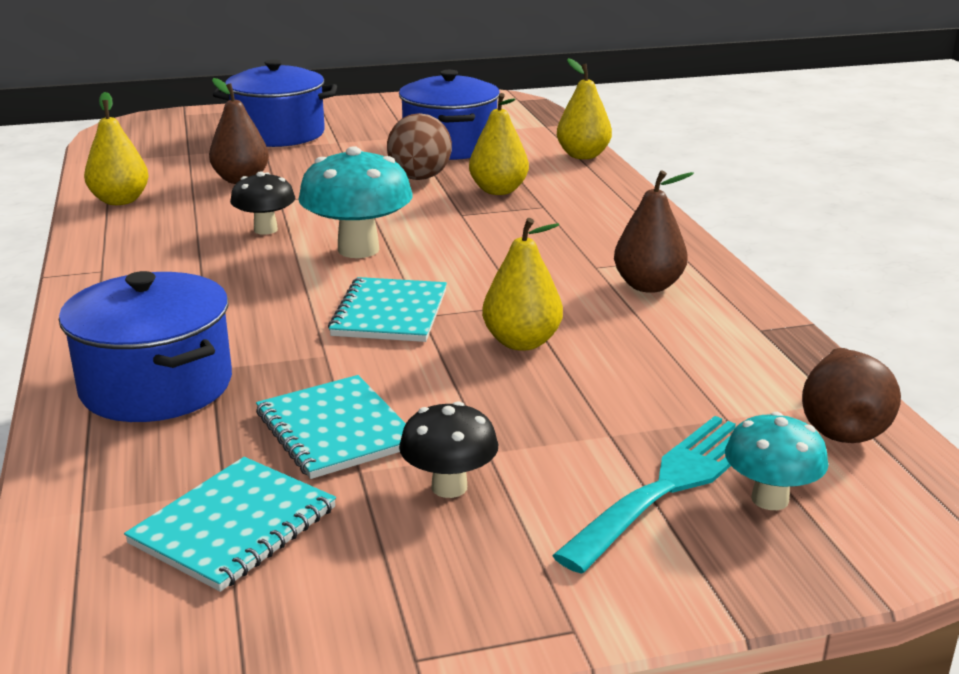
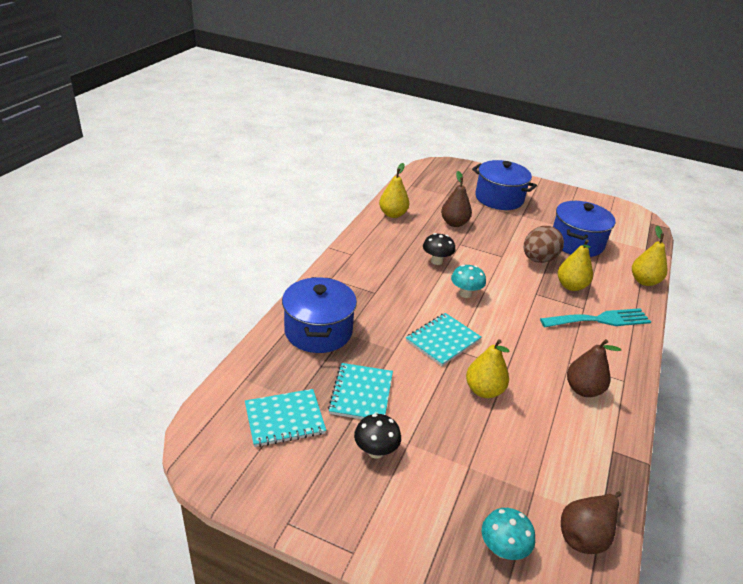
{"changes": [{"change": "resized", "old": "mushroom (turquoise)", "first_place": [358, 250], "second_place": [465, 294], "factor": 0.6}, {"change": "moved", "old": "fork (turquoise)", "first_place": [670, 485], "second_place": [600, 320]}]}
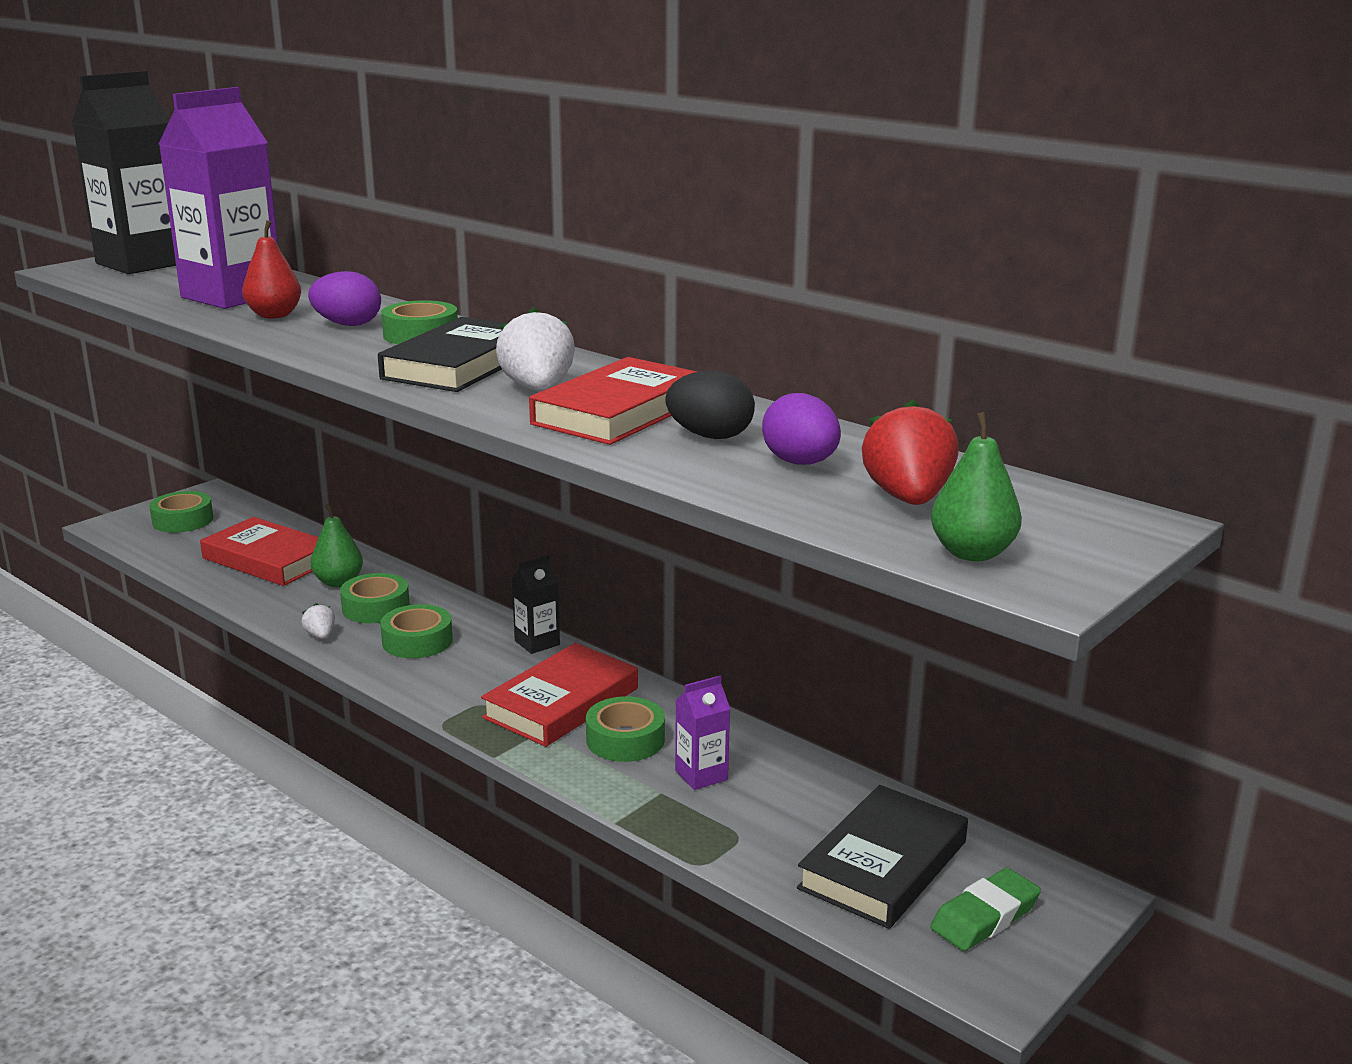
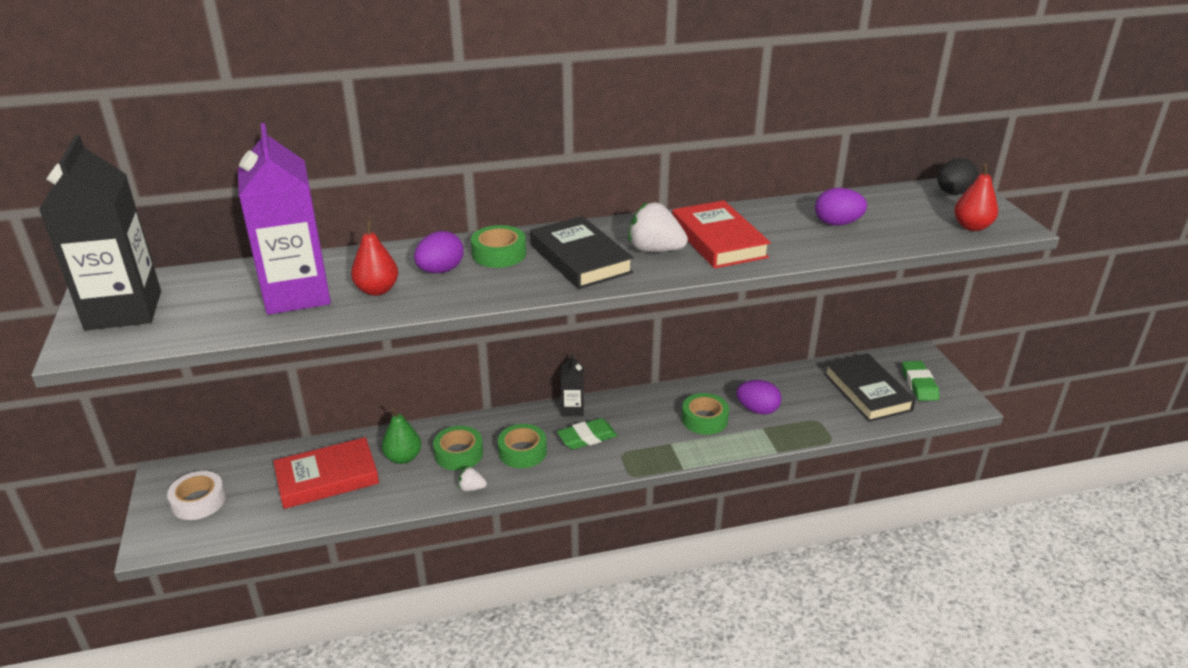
{"changes": [{"change": "moved", "old": "egg (black)", "first_place": [710, 436], "second_place": [953, 193]}, {"change": "removed", "old": "strawberry (red)", "first_place": [908, 498]}, {"change": "recoloured", "old": "pear (green)", "new": "pear (red)", "first_place": [972, 553], "second_place": [972, 227]}, {"change": "recoloured", "old": "tape (green)", "new": "tape (white)", "first_place": [182, 520], "second_place": [199, 501]}, {"change": "removed", "old": "book (red)", "first_place": [562, 703]}, {"change": "replaced", "old": "carton (purple)", "new": "egg (purple)", "first_place": [701, 775], "second_place": [757, 410]}, {"change": "added", "new": "eraser (green)", "second_place": [587, 437]}]}
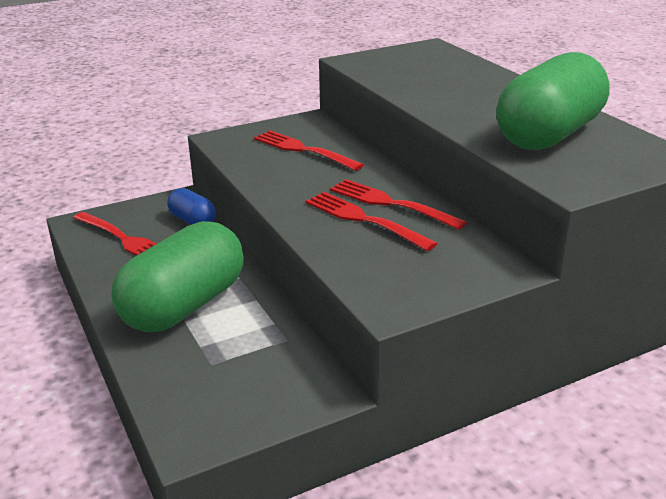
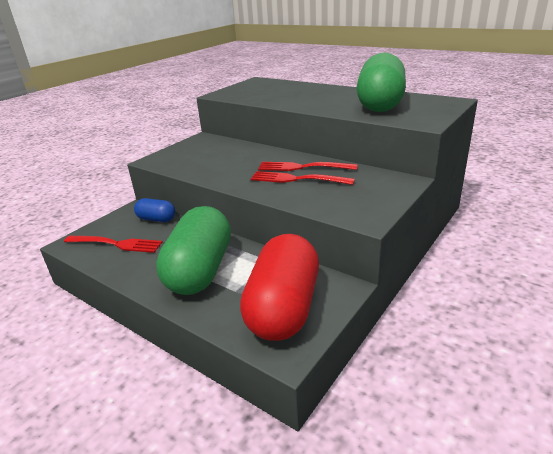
{"changes": [{"change": "removed", "old": "fork (red)", "first_place": [304, 150]}, {"change": "added", "new": "capsule (red)", "second_place": [283, 308]}]}
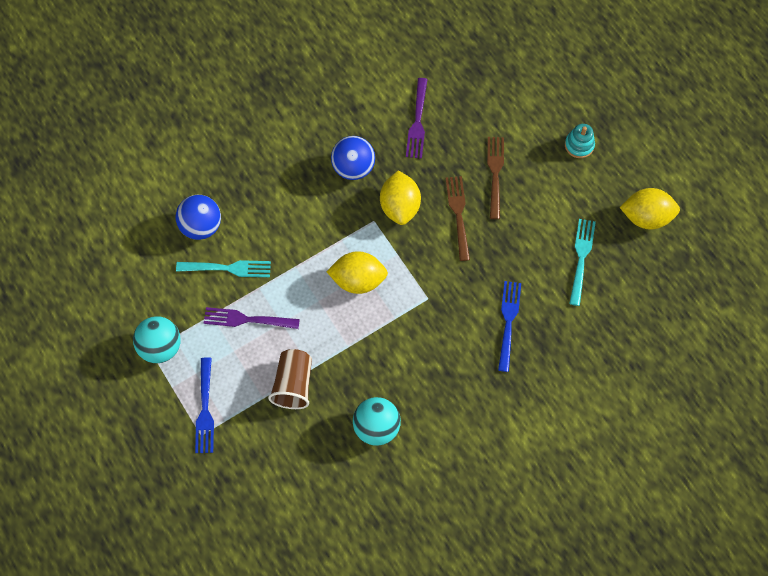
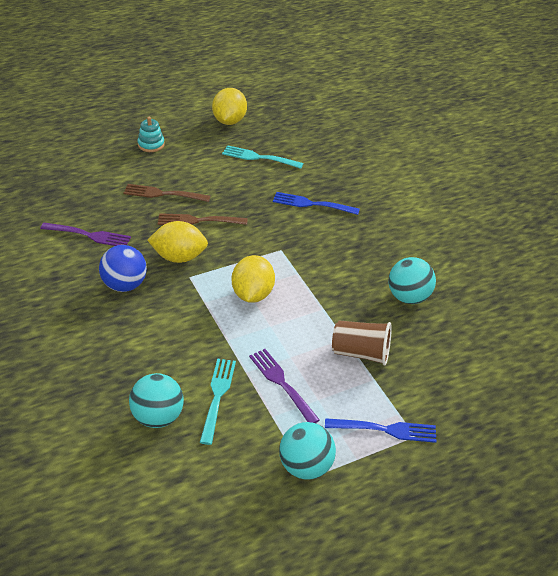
{"changes": [{"change": "recoloured", "old": "ball (blue)", "new": "ball (turquoise)", "first_place": [201, 226], "second_place": [158, 417]}, {"change": "turned", "old": "fork (purple)", "first_place": [248, 319], "second_place": [282, 384], "degrees": 135}]}
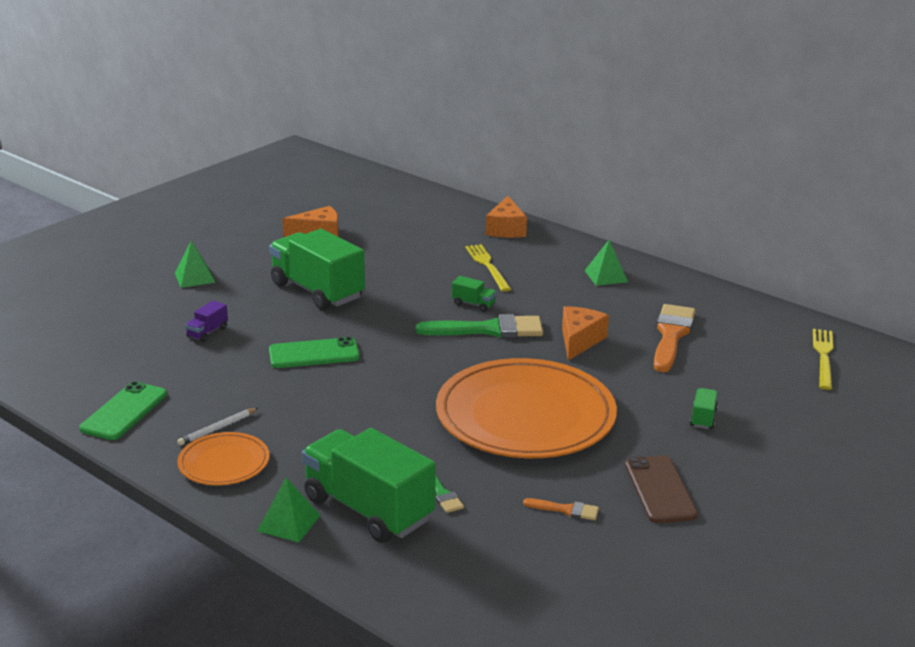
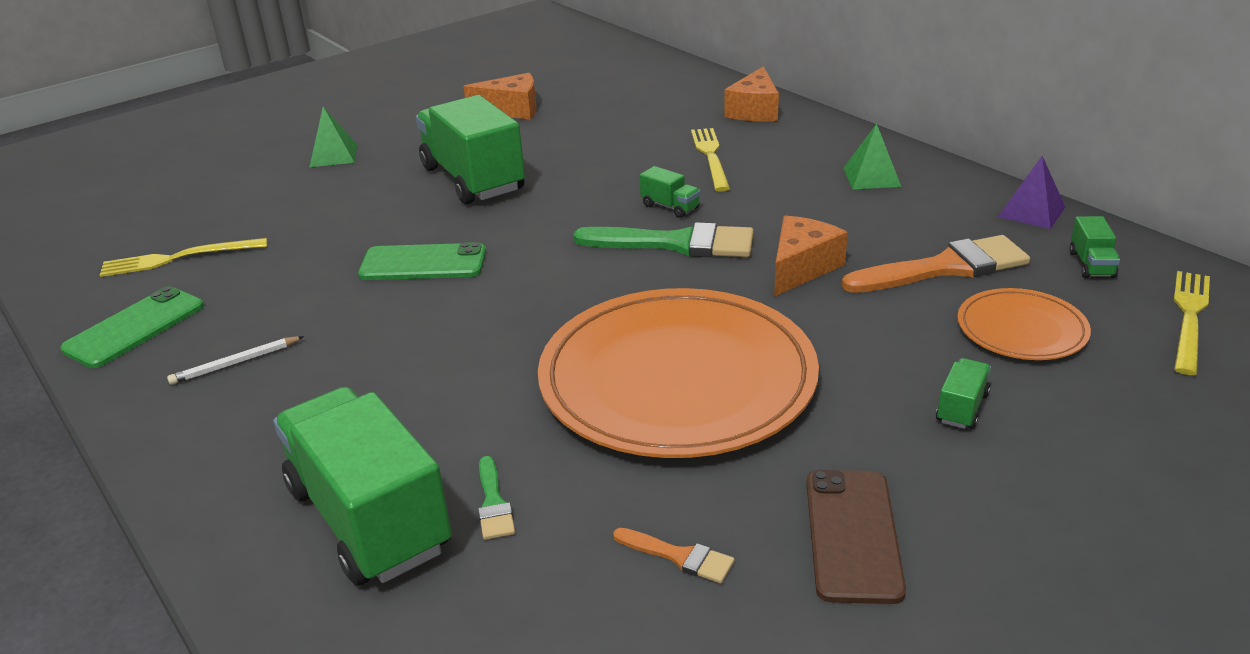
{"changes": [{"change": "removed", "old": "truck (purple)", "first_place": [207, 332]}, {"change": "turned", "old": "brush (orange)", "first_place": [671, 335], "second_place": [945, 268], "degrees": 45}, {"change": "moved", "old": "plate (orange)", "first_place": [224, 463], "second_place": [1021, 329]}, {"change": "removed", "old": "pyramid (green)", "first_place": [288, 523]}, {"change": "added", "new": "pyramid (purple)", "second_place": [1031, 212]}, {"change": "added", "new": "truck (green)", "second_place": [1091, 265]}, {"change": "added", "new": "fork (yellow)", "second_place": [178, 258]}]}
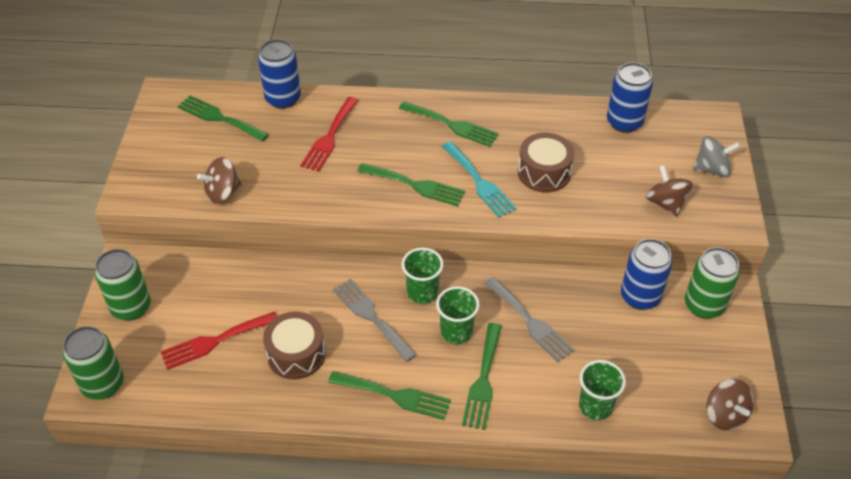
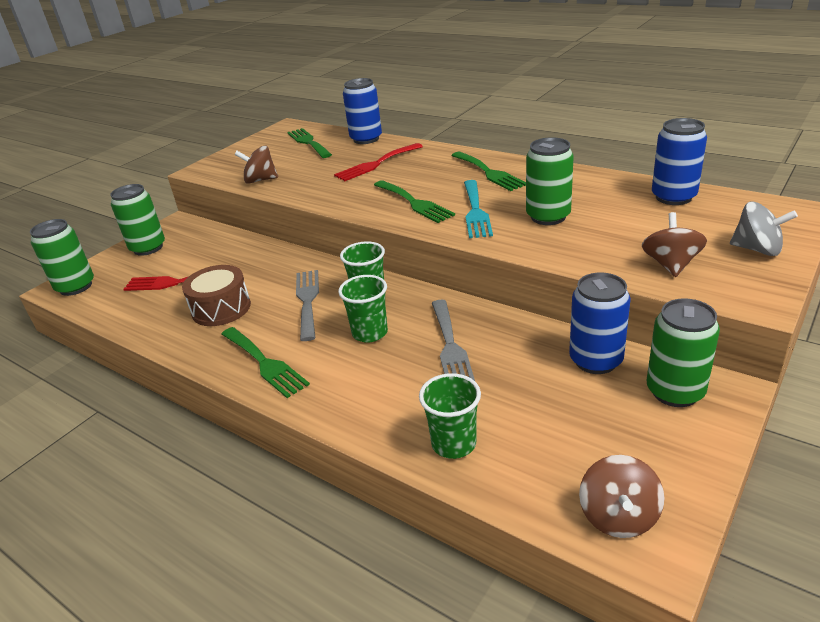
{"changes": [{"change": "replaced", "old": "drum (brown)", "new": "can (green)", "first_place": [544, 173], "second_place": [548, 217]}, {"change": "removed", "old": "fork (green)", "first_place": [483, 380]}]}
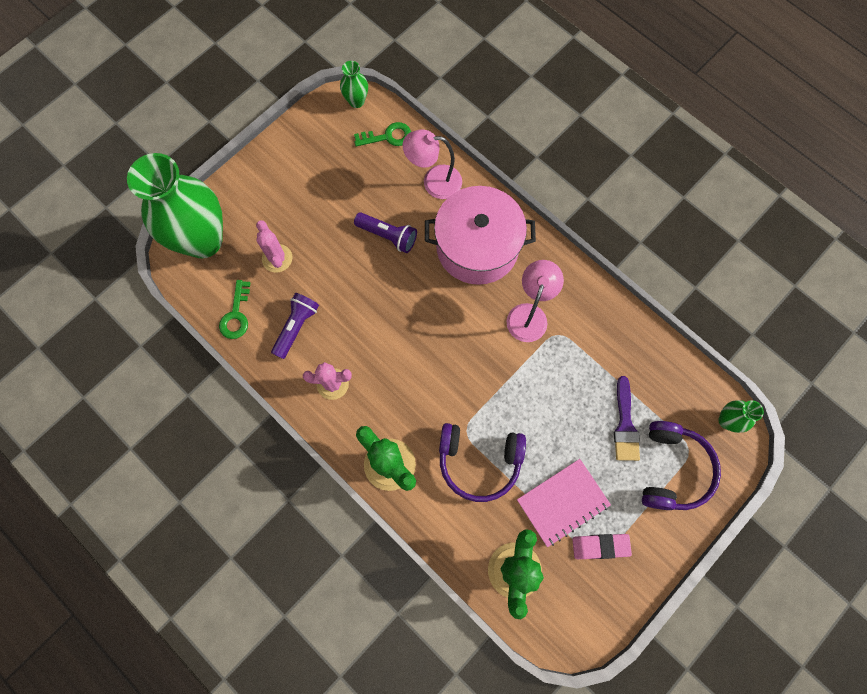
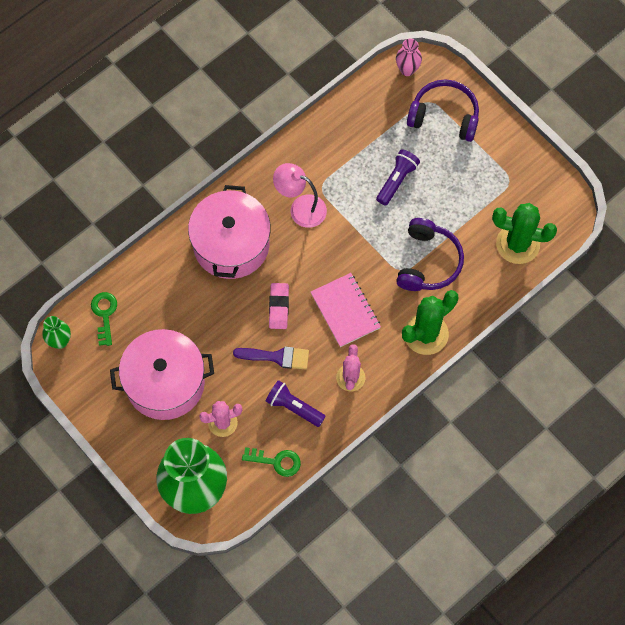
{"changes": [{"change": "removed", "old": "lamp (pink)", "first_place": [434, 181]}, {"change": "moved", "old": "flashlight (purple)", "first_place": [388, 236], "second_place": [397, 180]}, {"change": "moved", "old": "brush (purple)", "first_place": [625, 424], "second_place": [276, 357]}, {"change": "recoloured", "old": "vase (green)", "new": "vase (pink)", "first_place": [727, 420], "second_place": [407, 69]}, {"change": "moved", "old": "notebook (pink)", "first_place": [562, 502], "second_place": [345, 310]}, {"change": "moved", "old": "eraser (pink)", "first_place": [600, 546], "second_place": [278, 307]}, {"change": "added", "new": "pot (pink)", "second_place": [165, 382]}]}
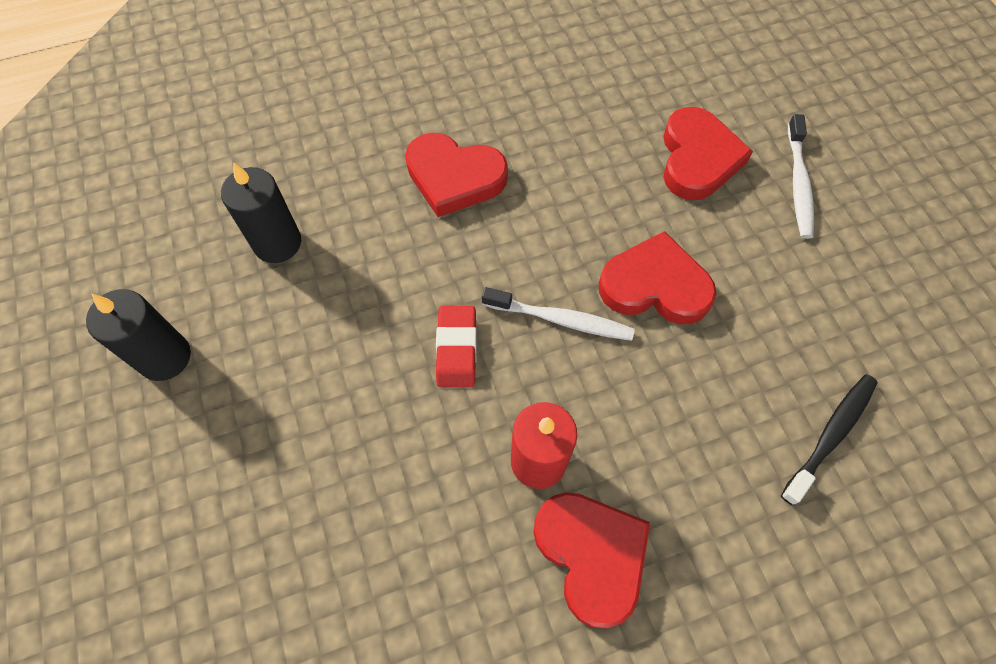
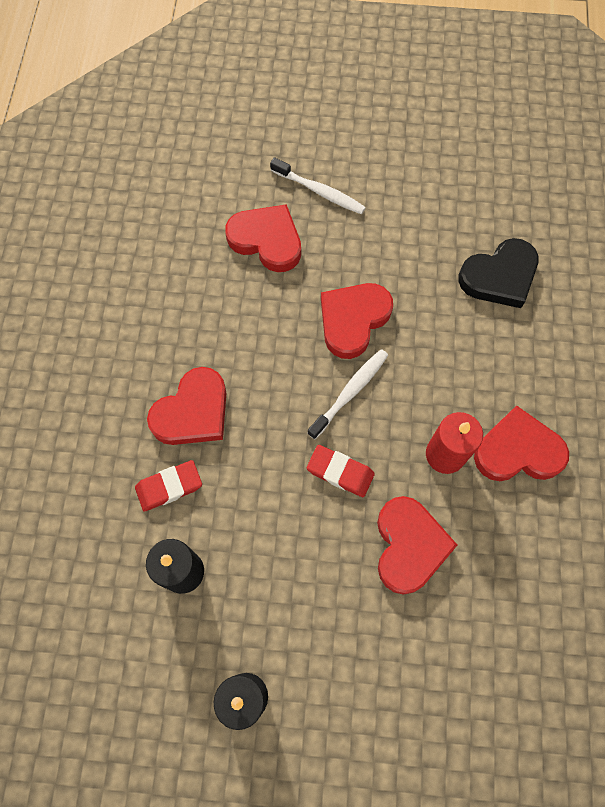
{"changes": [{"change": "replaced", "old": "toothbrush (black)", "new": "heart (black)", "first_place": [830, 436], "second_place": [499, 276]}, {"change": "added", "new": "eraser (red)", "second_place": [169, 487]}, {"change": "added", "new": "heart (red)", "second_place": [409, 546]}]}
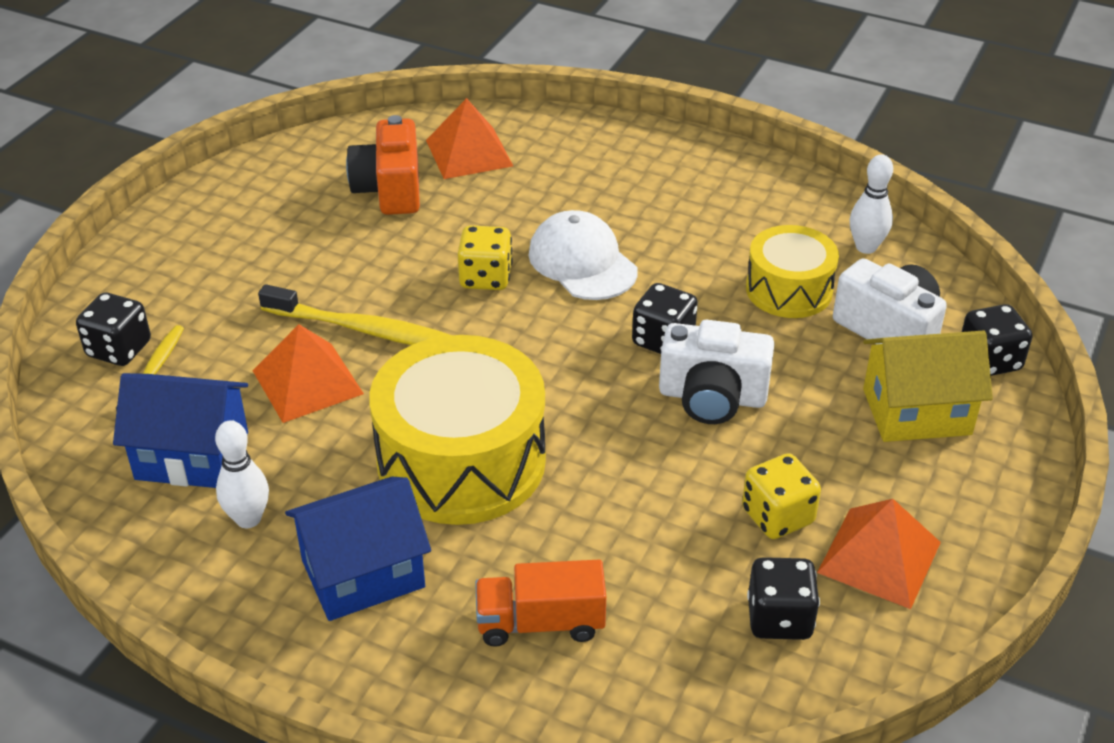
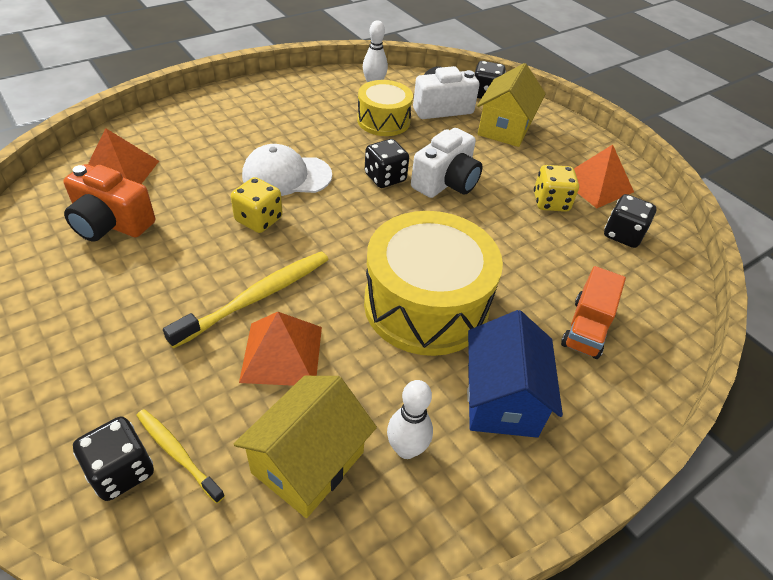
{"changes": [{"change": "recoloured", "old": "house (blue)", "new": "house (yellow)", "first_place": [192, 456], "second_place": [308, 462]}]}
